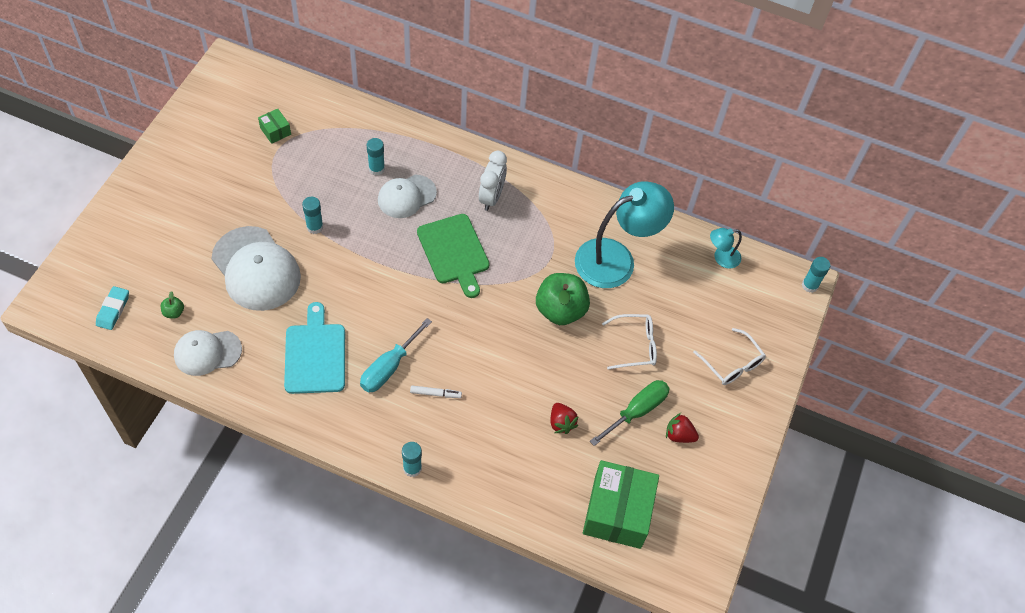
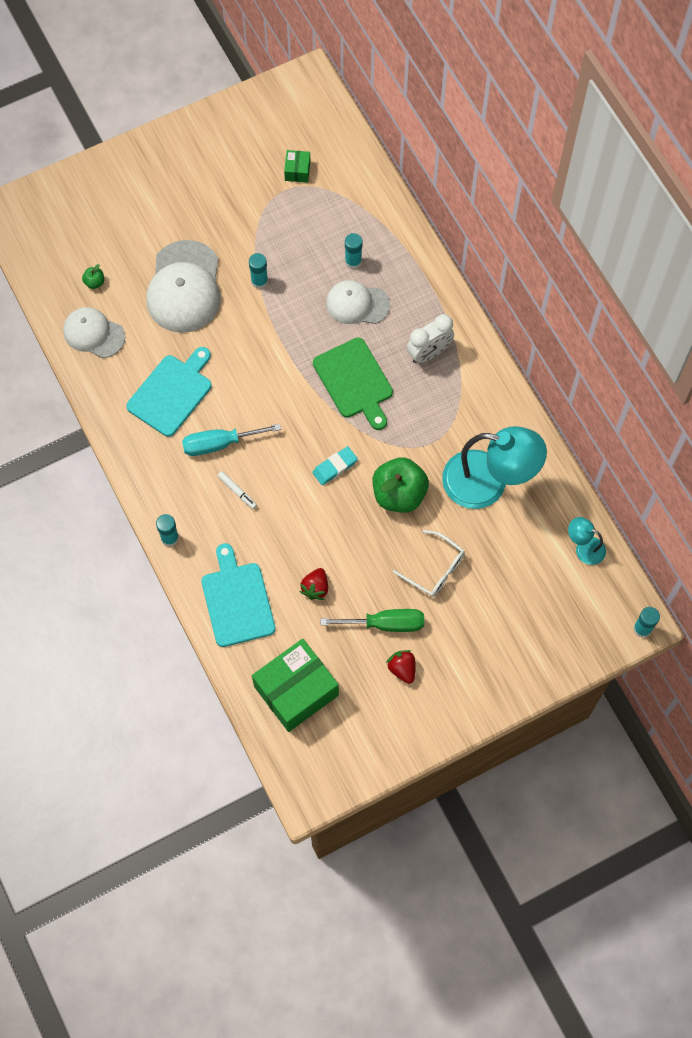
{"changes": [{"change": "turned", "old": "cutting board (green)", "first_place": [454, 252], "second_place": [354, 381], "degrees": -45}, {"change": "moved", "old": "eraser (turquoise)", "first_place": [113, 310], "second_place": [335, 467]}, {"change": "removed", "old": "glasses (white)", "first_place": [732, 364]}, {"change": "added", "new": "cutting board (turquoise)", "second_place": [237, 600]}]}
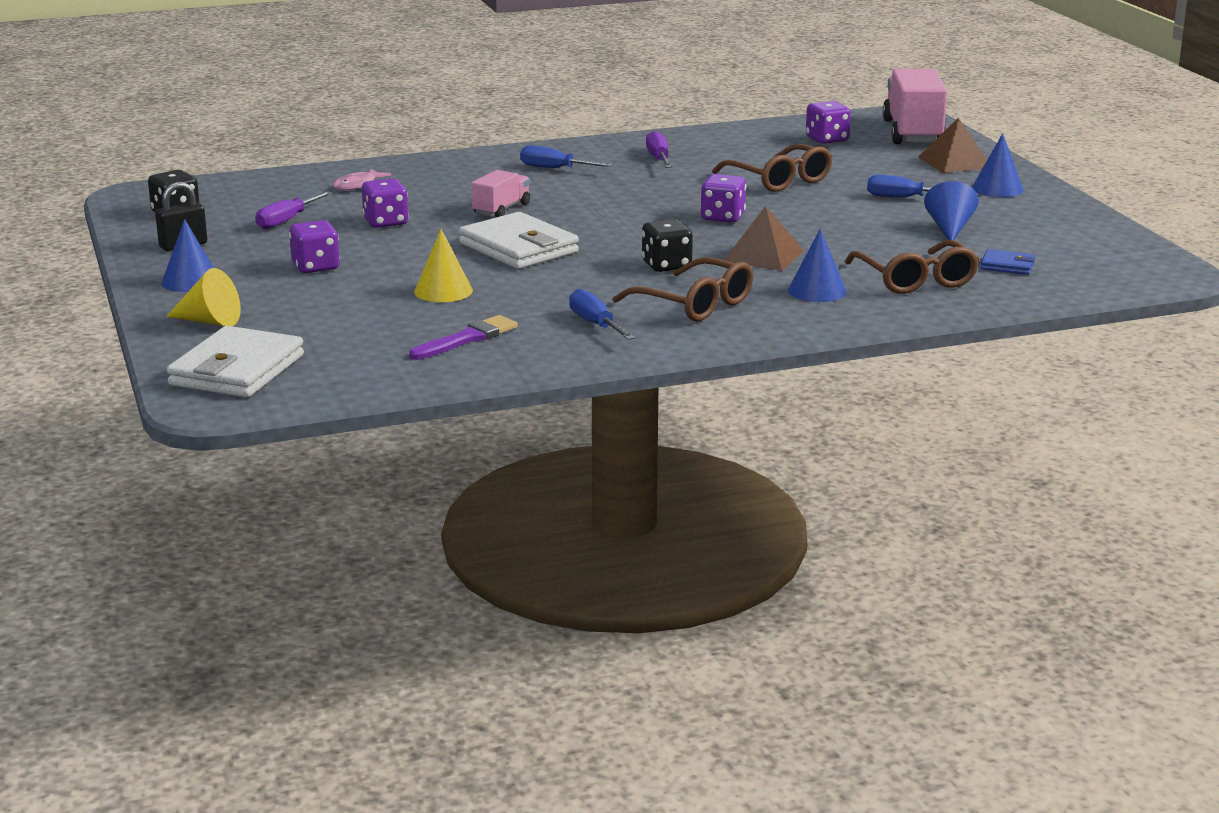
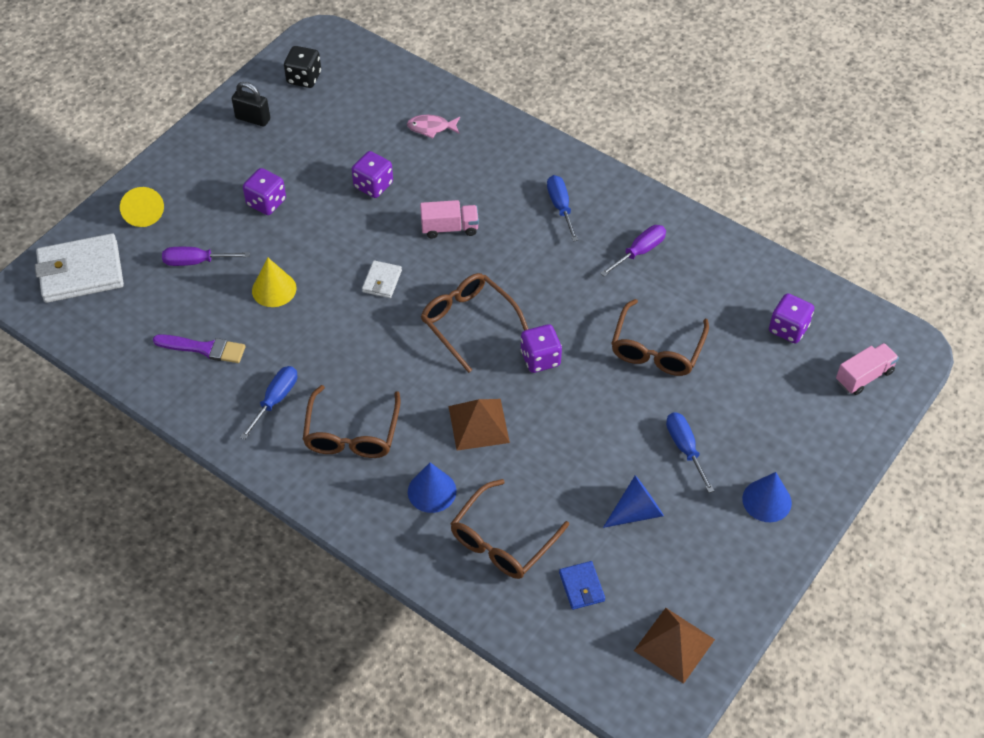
{"changes": [{"change": "resized", "old": "truck (pink)", "first_place": [913, 133], "second_place": [864, 376], "factor": 0.54}, {"change": "moved", "old": "pyramid (brown)", "first_place": [954, 162], "second_place": [674, 644]}, {"change": "moved", "old": "screwdriver (purple)", "first_place": [287, 221], "second_place": [196, 262]}, {"change": "resized", "old": "wallet (white)", "first_place": [519, 248], "second_place": [382, 281], "factor": 0.48}, {"change": "removed", "old": "cone (blue)", "first_place": [190, 281]}, {"change": "removed", "old": "dice (black)", "first_place": [666, 265]}, {"change": "added", "new": "glasses (brown)", "second_place": [468, 323]}]}
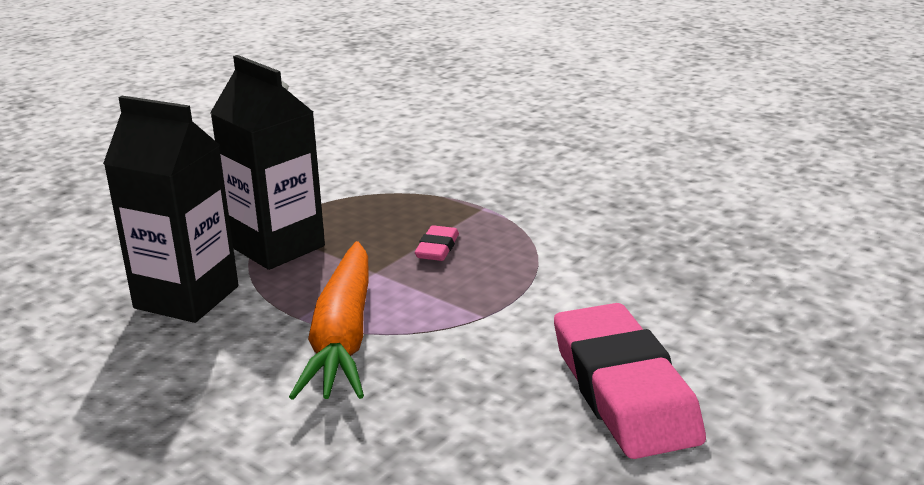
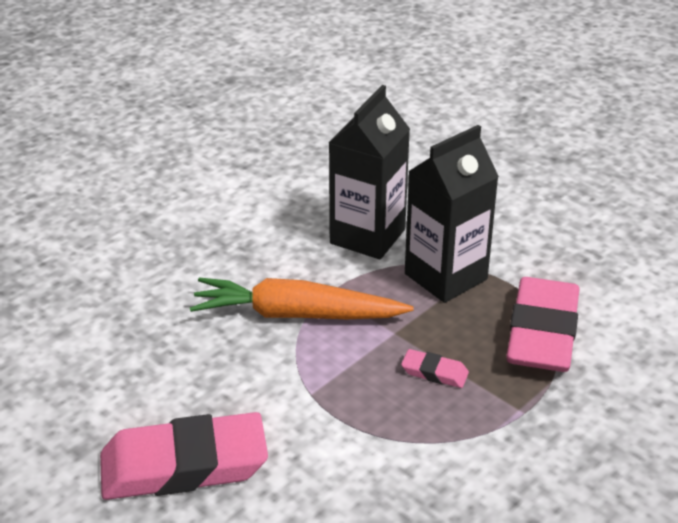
{"changes": [{"change": "added", "new": "eraser (pink)", "second_place": [542, 333]}]}
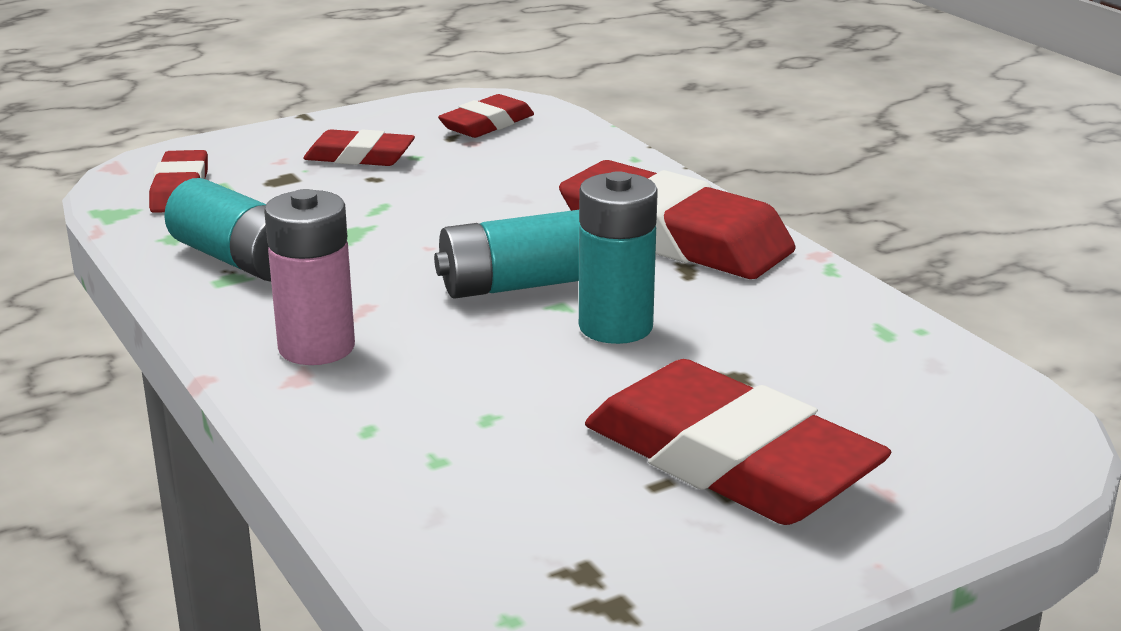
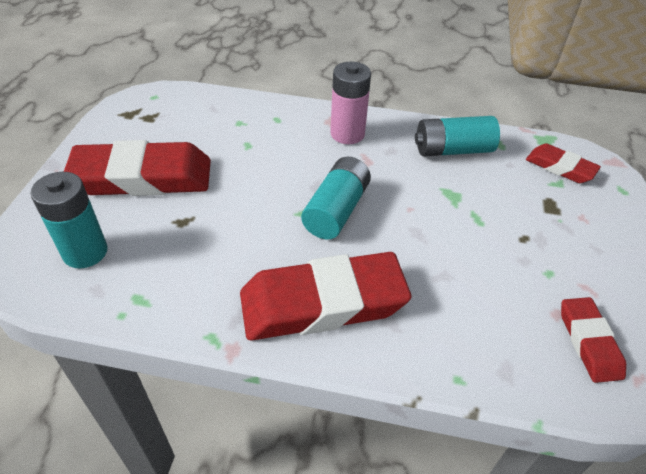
{"changes": [{"change": "removed", "old": "eraser (red)", "first_place": [359, 157]}, {"change": "moved", "old": "battery (turquoise)", "first_place": [615, 327], "second_place": [85, 252]}]}
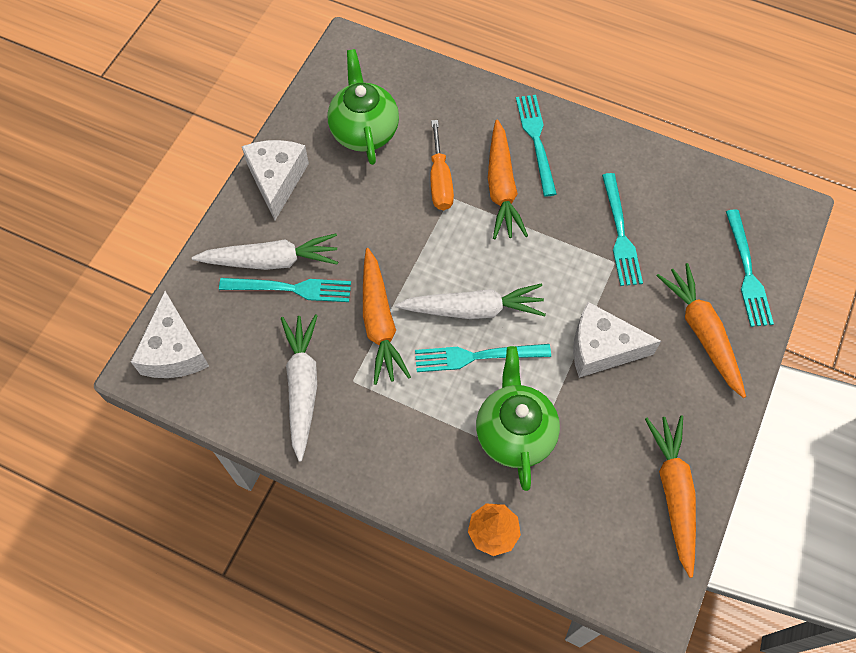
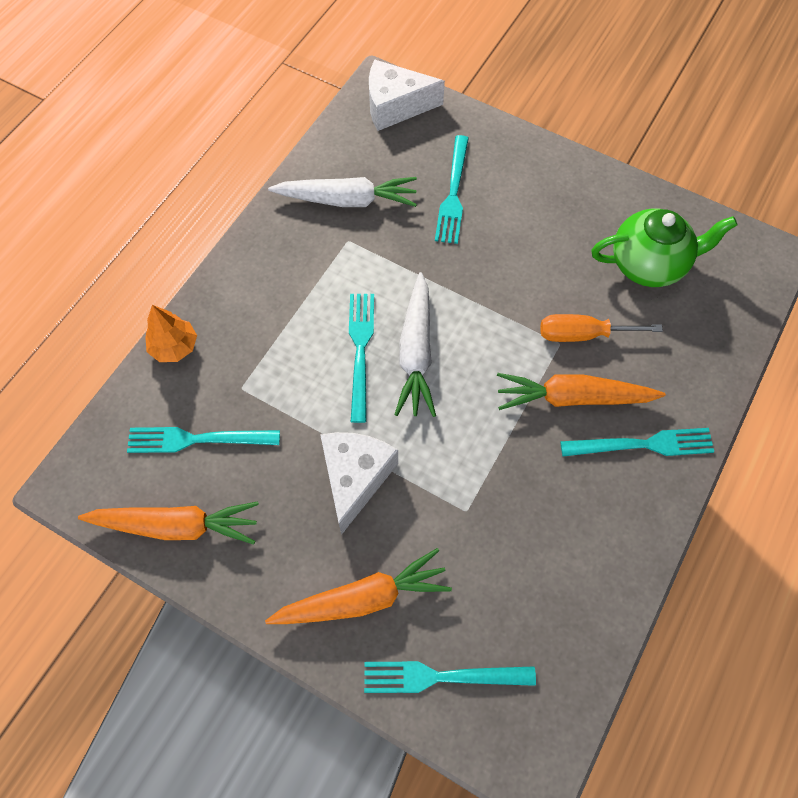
{"changes": [{"change": "removed", "old": "cheese (white)", "first_place": [277, 180]}, {"change": "moved", "old": "fork (turquoise)", "first_place": [620, 234], "second_place": [197, 439]}, {"change": "removed", "old": "carrot (white)", "first_place": [271, 260]}, {"change": "removed", "old": "carrot (orange)", "first_place": [379, 322]}, {"change": "removed", "old": "teapot (green)", "first_place": [514, 433]}]}
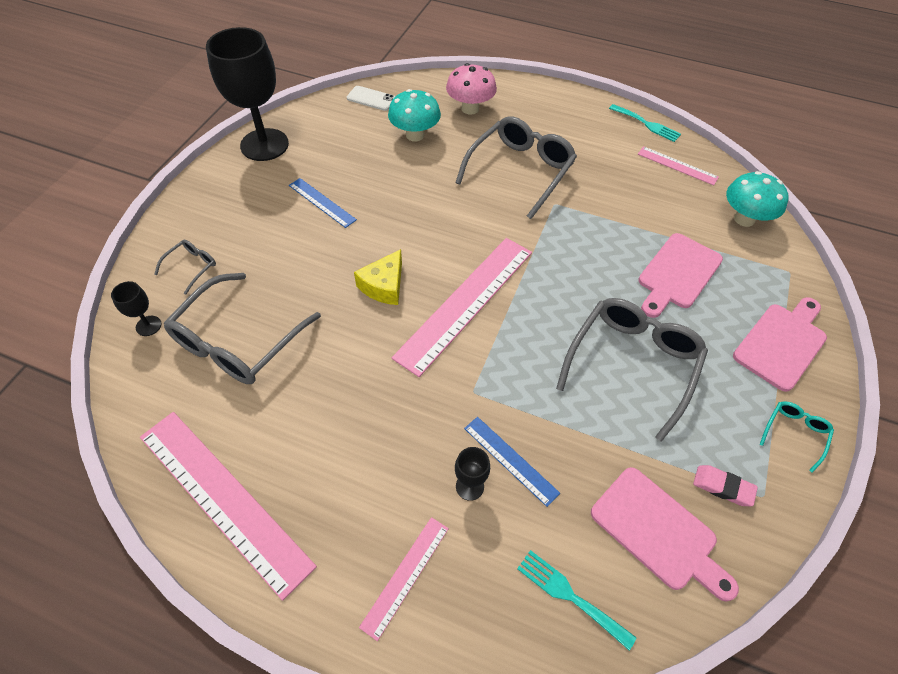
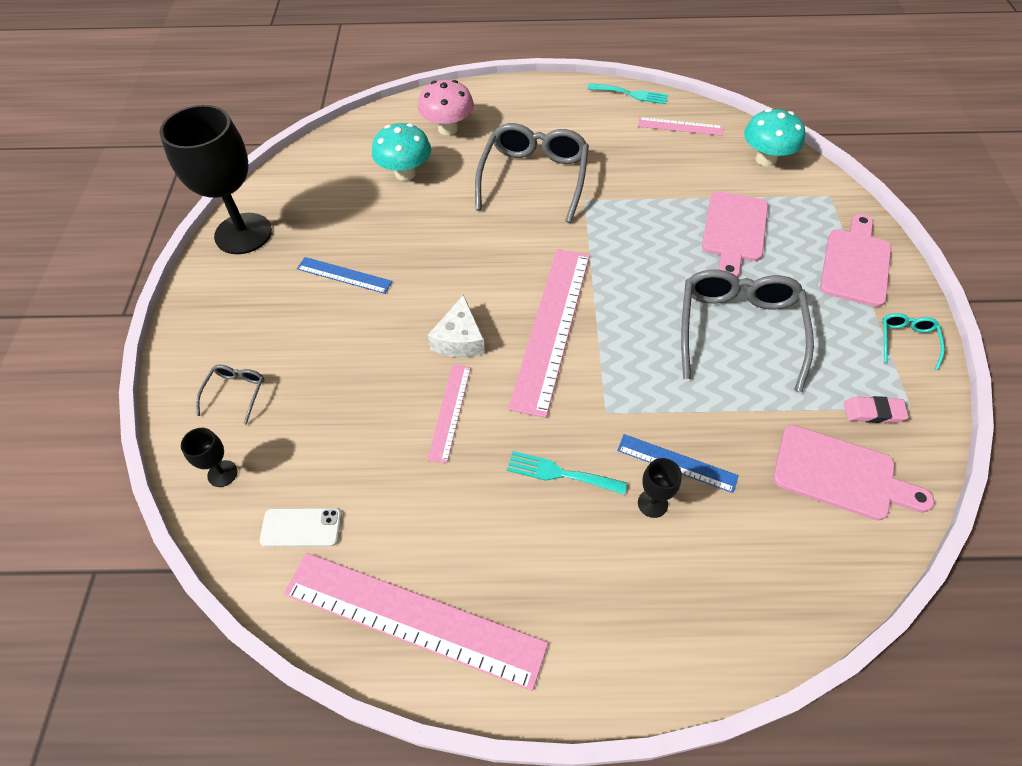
{"changes": [{"change": "moved", "old": "phone (white)", "first_place": [371, 98], "second_place": [301, 527]}, {"change": "recoloured", "old": "cheese (yellow)", "new": "cheese (white)", "first_place": [384, 286], "second_place": [459, 339]}, {"change": "removed", "old": "glasses (grey)", "first_place": [239, 340]}, {"change": "moved", "old": "ruler (pink)", "first_place": [406, 576], "second_place": [450, 412]}, {"change": "moved", "old": "fork (turquoise)", "first_place": [569, 595], "second_place": [560, 473]}]}
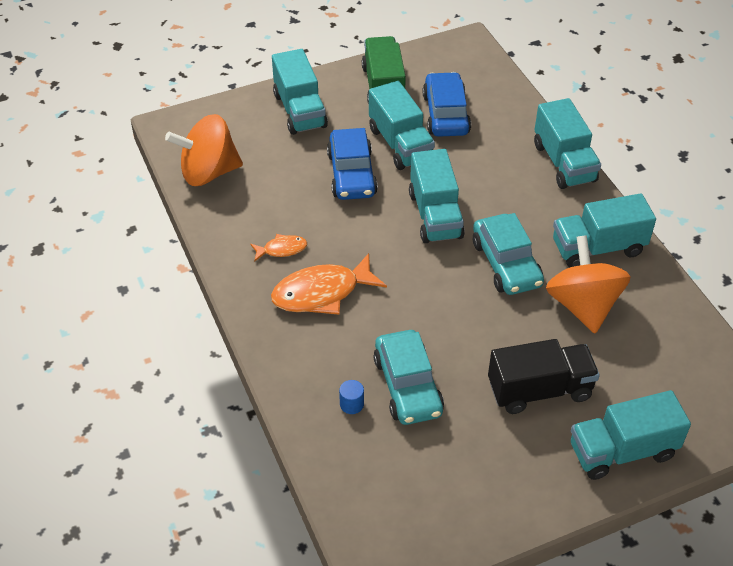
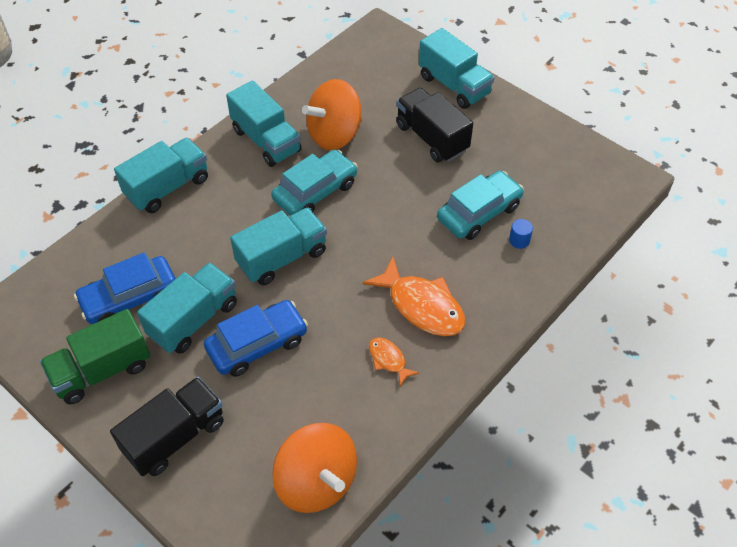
{"changes": [{"change": "recoloured", "old": "truck (turquoise)", "new": "truck (black)", "first_place": [300, 111], "second_place": [175, 437]}]}
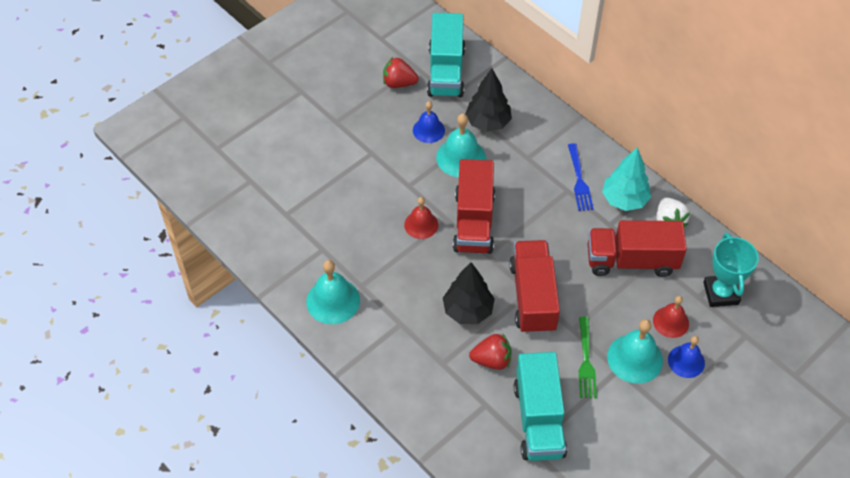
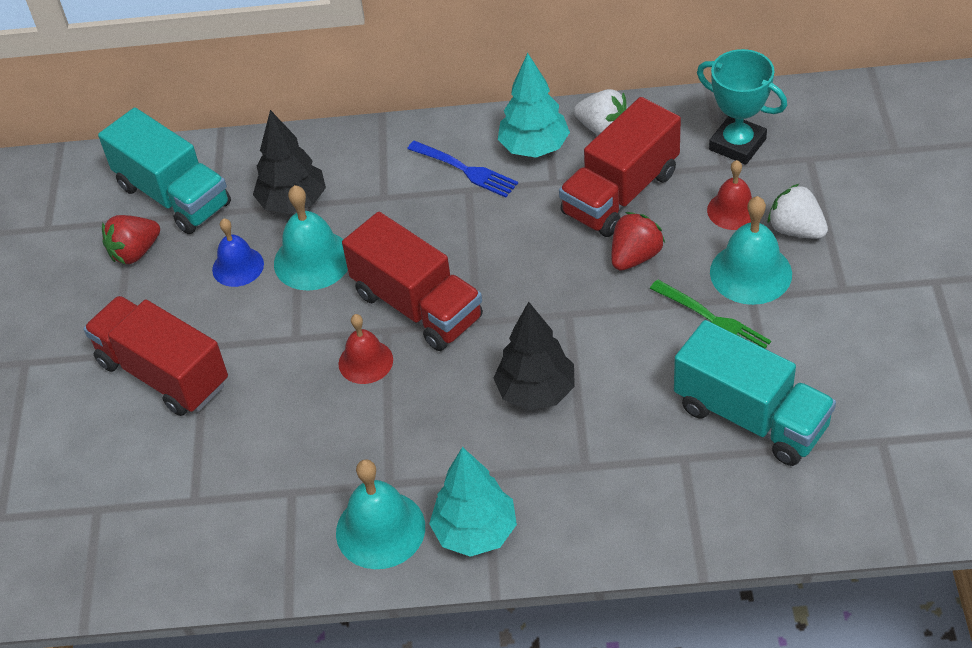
{"changes": [{"change": "moved", "old": "truck (red)", "first_place": [532, 297], "second_place": [163, 373]}, {"change": "moved", "old": "strawberry (red)", "first_place": [492, 360], "second_place": [635, 256]}, {"change": "replaced", "old": "bell (blue)", "new": "strawberry (white)", "first_place": [686, 361], "second_place": [796, 229]}, {"change": "added", "new": "tree (turquoise)", "second_place": [475, 532]}]}
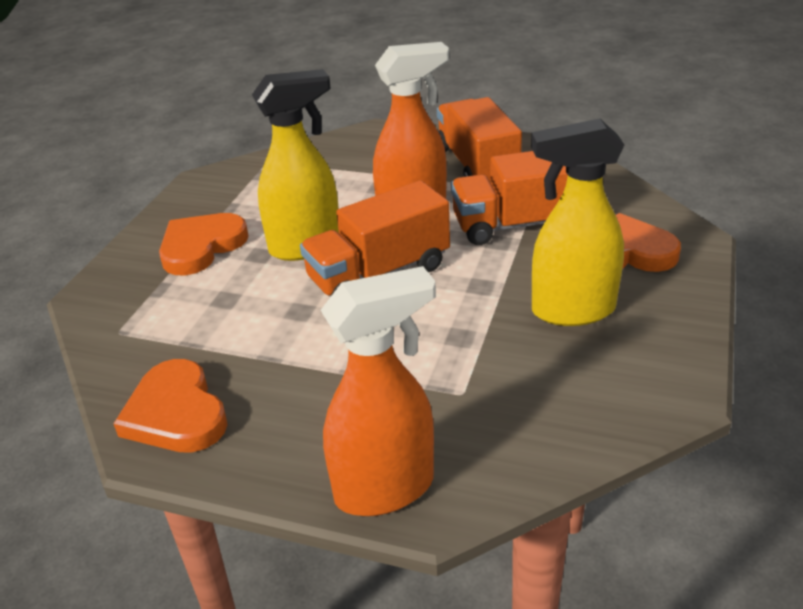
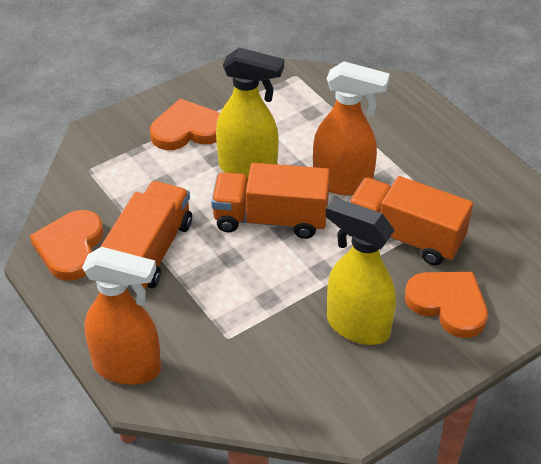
{"changes": [{"change": "moved", "old": "truck (orange)", "first_place": [476, 165], "second_place": [150, 252]}]}
